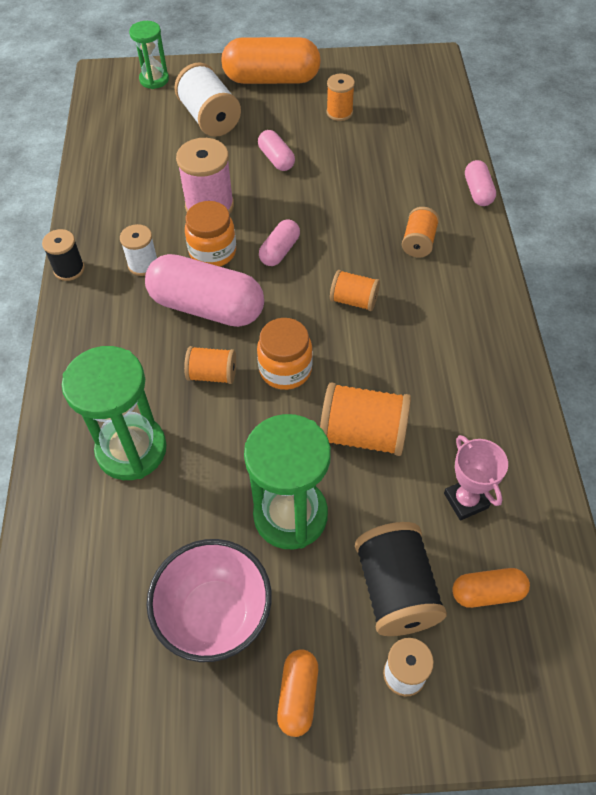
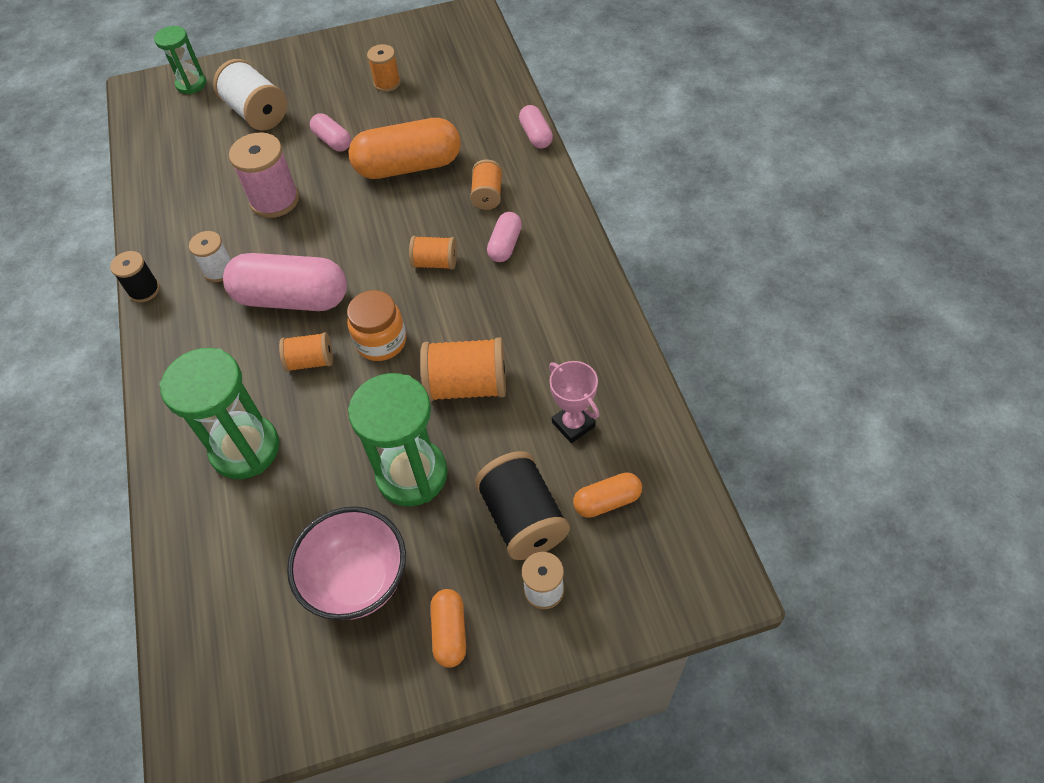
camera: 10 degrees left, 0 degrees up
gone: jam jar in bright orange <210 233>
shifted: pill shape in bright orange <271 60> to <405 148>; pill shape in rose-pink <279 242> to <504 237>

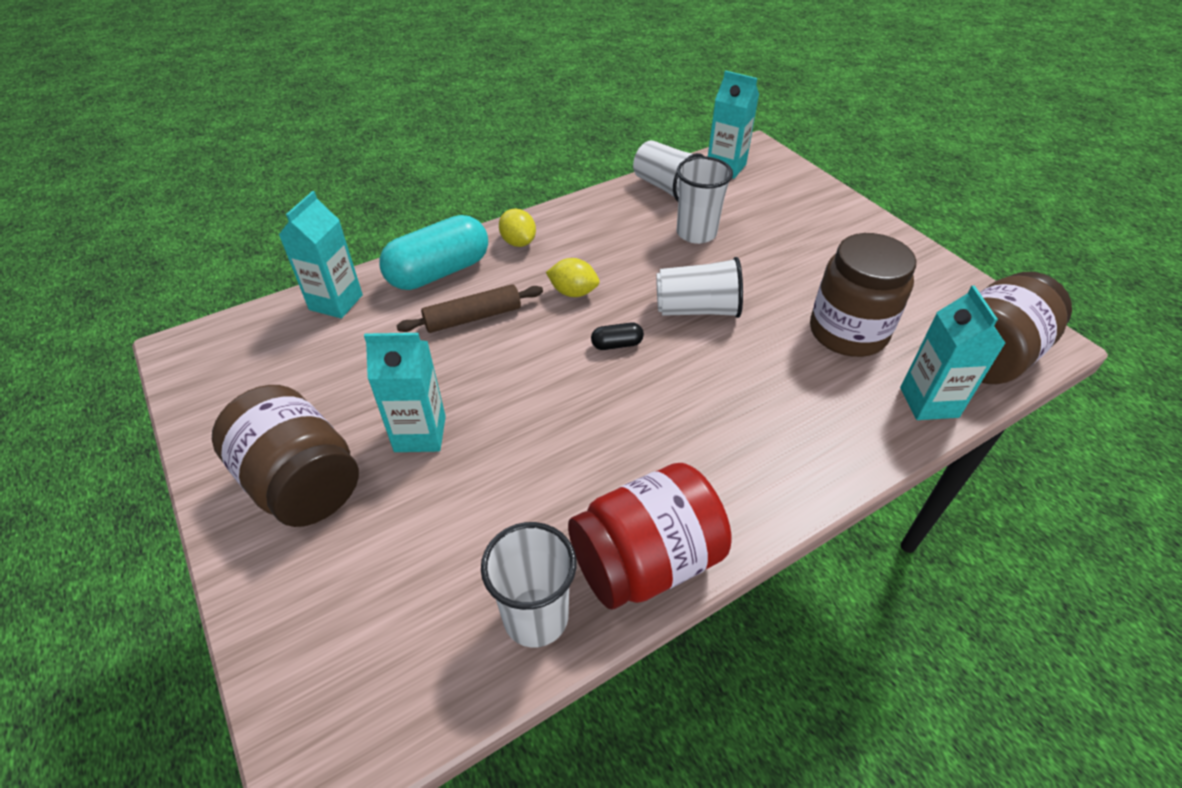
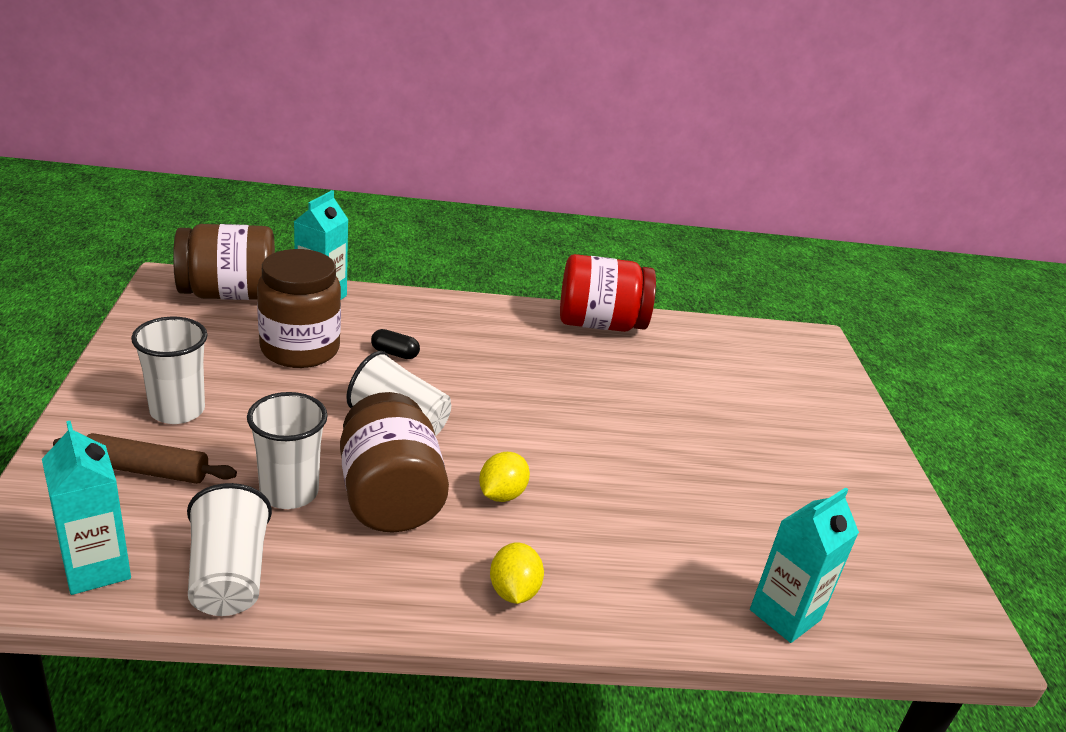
camera: 155 degrees left, 15 degrees down
gone: juice carton in teal <405 392>; pill shape in teal <434 252>
shifted: jam jar in dark brown <285 456> to <394 462>; pastry roller in dark brown <469 308> to <145 458>; beaker in snow-white <529 585> to <169 370>; pill shape in ebony <617 336> to <395 344>
rotated: toy lemon in yellow <573 277> = <504 477> 75 degrees clockwise

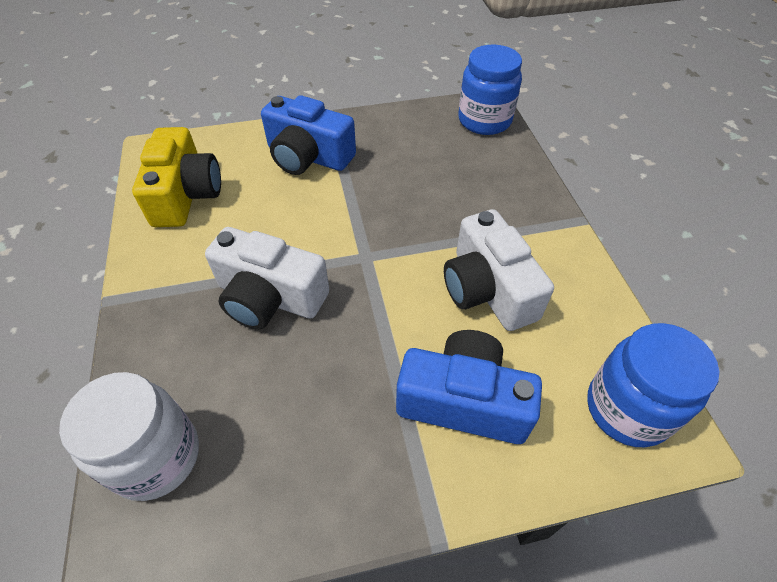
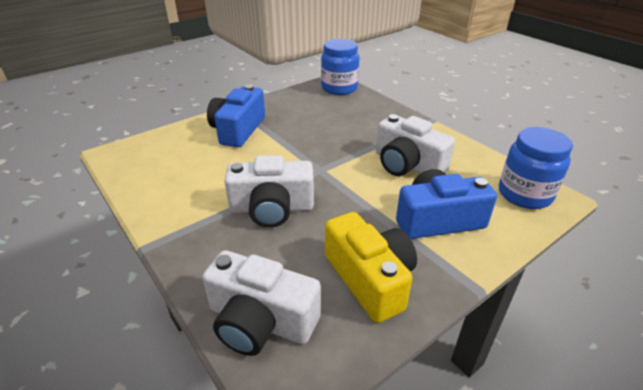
camera: 25 degrees left, 15 degrees down
shifted: compact camera in yellow <176 177> to <371 267>
swapped: jam jar in snow-white <129 436> to compact camera in snow-white <261 303>
rotated: compact camera in blue <308 135> = <236 115> 105 degrees clockwise

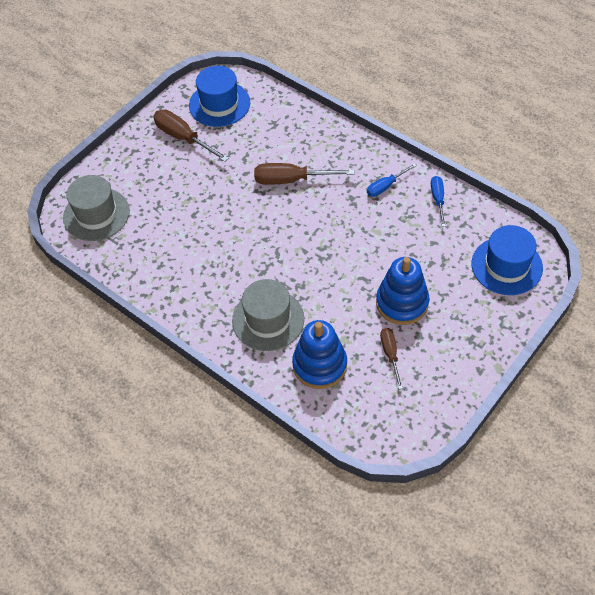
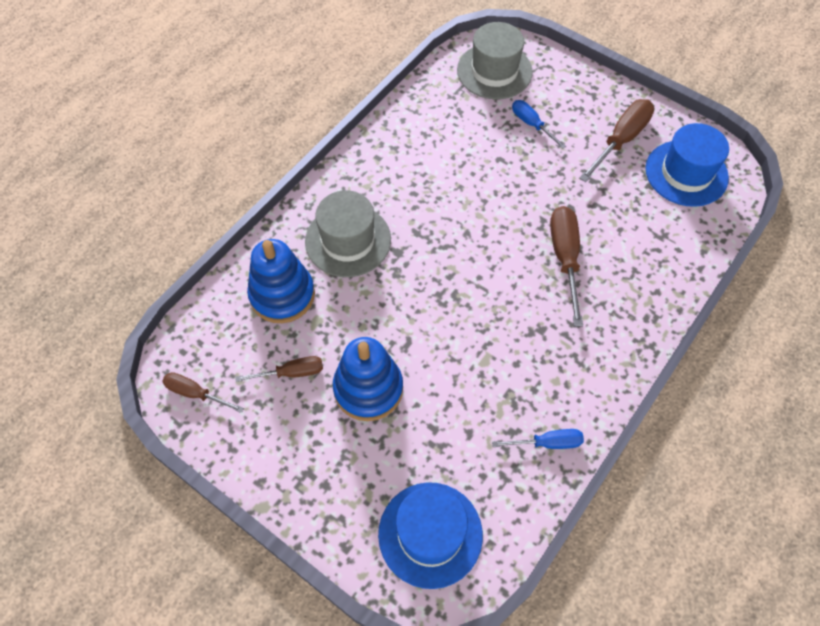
camera: 85 degrees right, 5 degrees up
new: screwdriver in dark brown <203 392>
shifted: screwdriver in blue <392 180> to <539 124>

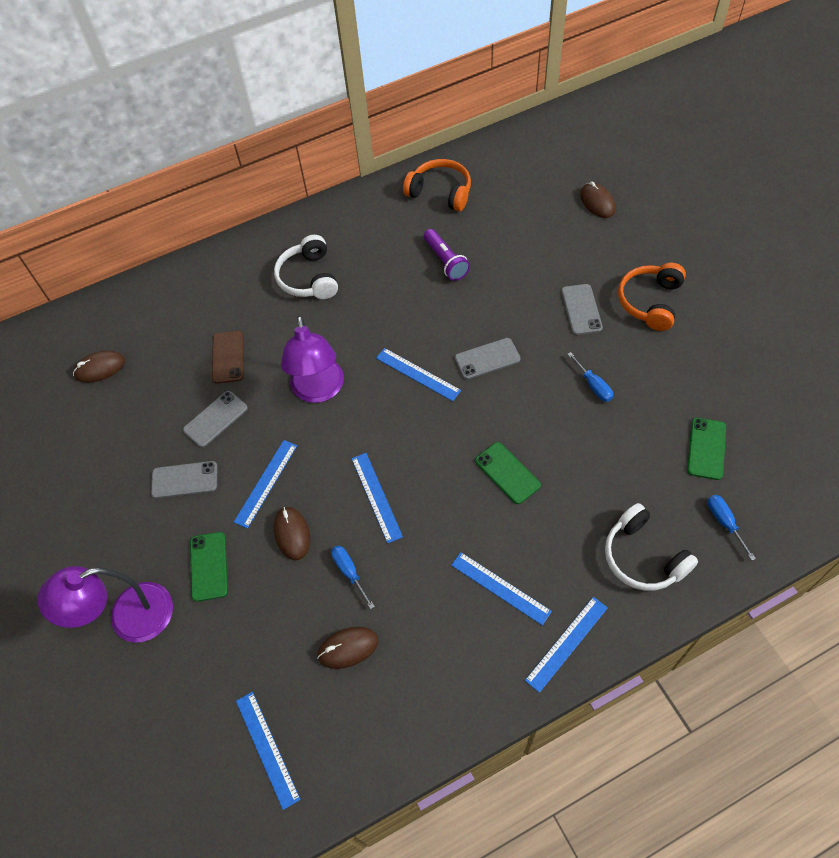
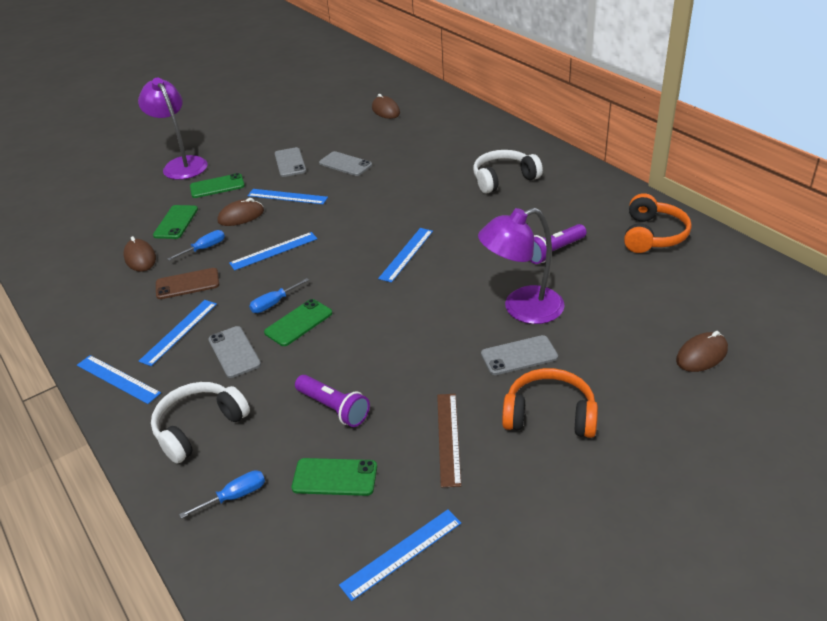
camera: 80 degrees right, 20 degrees down
new: mobile phone in leaf-green <175 222>; flashlight in royal purple <332 401>; straightedge in dark brown <449 440>
shifted: mobile phone in dark brown <228 357> to <187 283>; straightedge in blue <268 751> to <400 555>; desk lamp in royal purple <312 359> to <521 266>; mobile phone in grey <488 358> to <234 352>; screwdriver in blue <590 377> to <279 295>

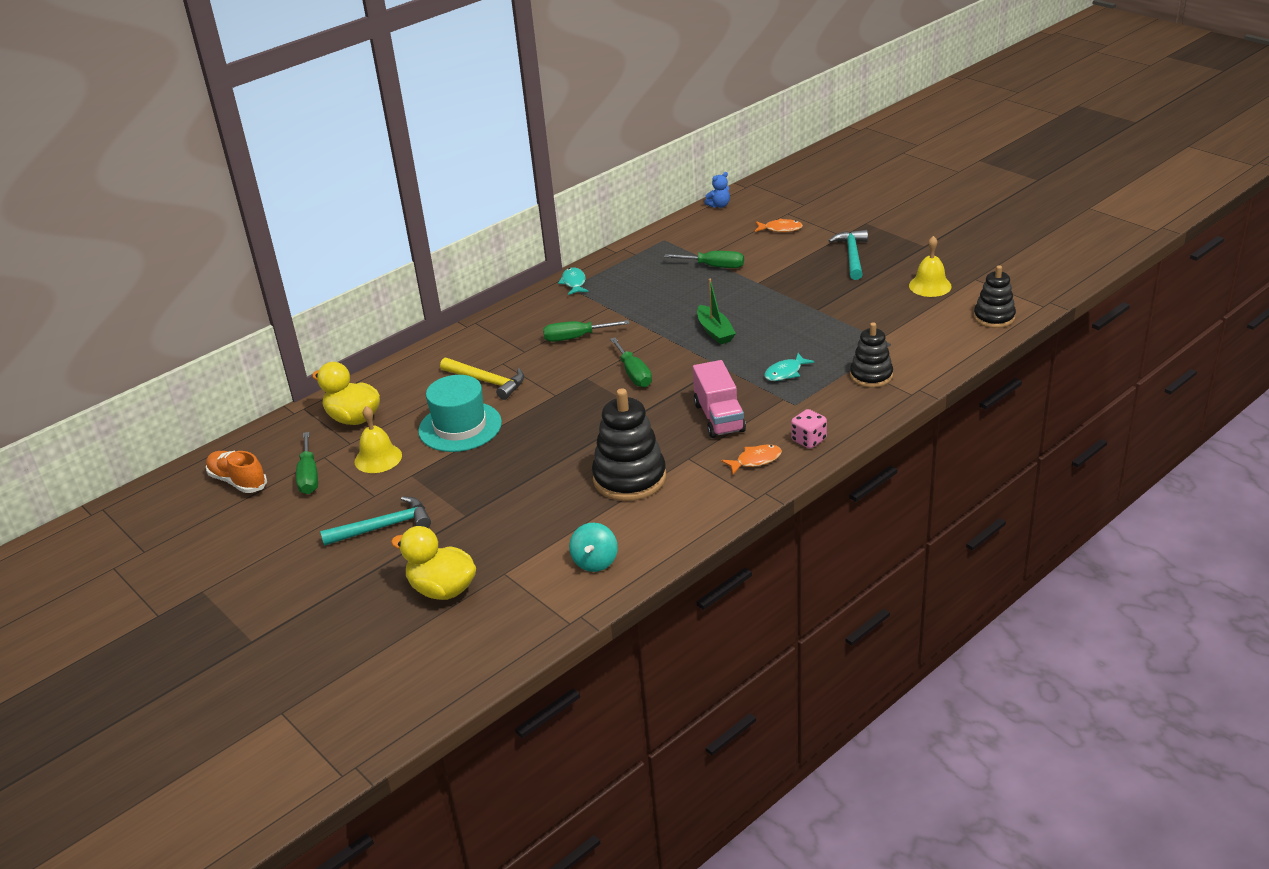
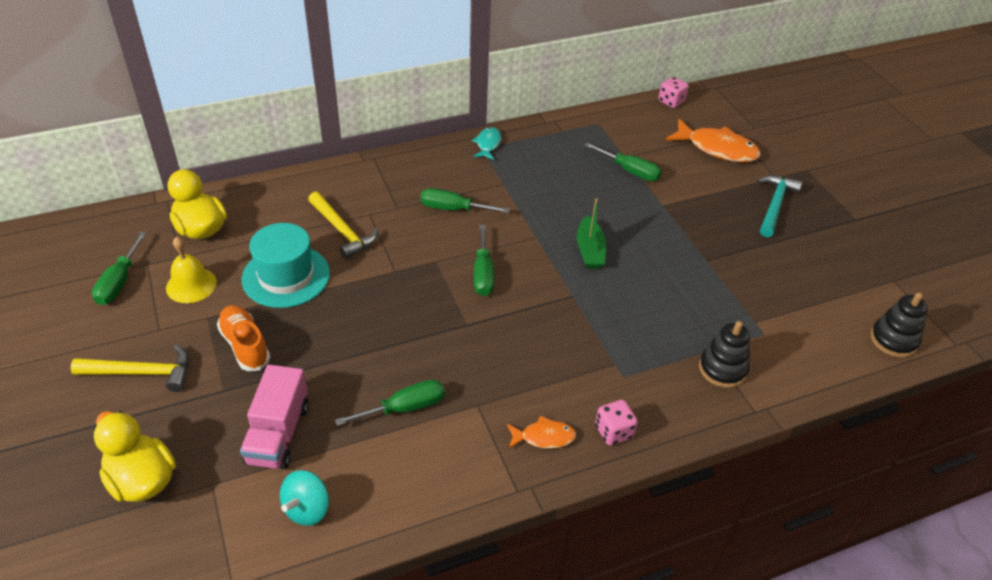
camera: 15 degrees right, 10 degrees up
gone: fish figure in teal <789 367>; hand bell in yellow <930 266>
shifted: sneaker in bright orange <236 472> to <243 338>; truck in rose-pink <719 399> to <274 417>
swapped: stacking toy in ebony <629 444> to screwdriver in leaf-green <390 402>; teddy in blue <717 190> to game die in rose-pink <673 92>
repainted: claw hammer in teal <375 521> to claw hammer in yellow <130 368>
scaled: fish figure in bright orange <779 225> = <713 140> x1.85

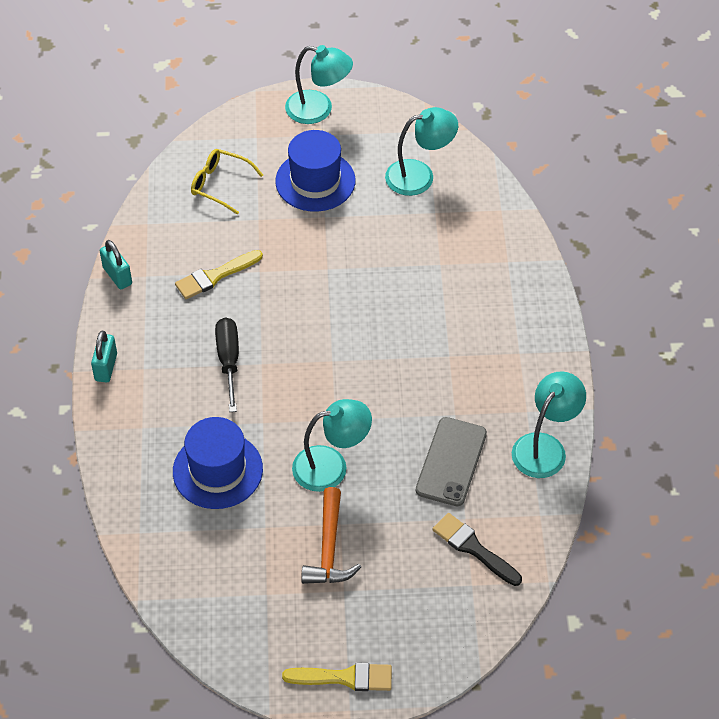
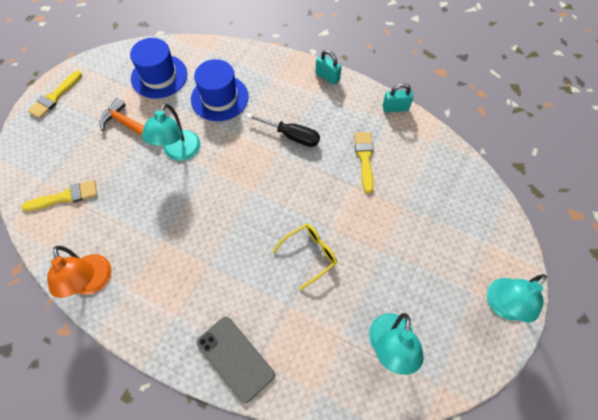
camera: 120 degrees right, 10 degrees up
shifted: spectacles in yellow <227 182> to <305 257>; top hat in blue <315 171> to <158 68>; mobile phone in grey <451 461> to <235 360>
repainted: paint brush in ebony <477 549> to paint brush in yellow <59 195>; desk lamp in teal <549 424> to desk lamp in bright orange <79 272>

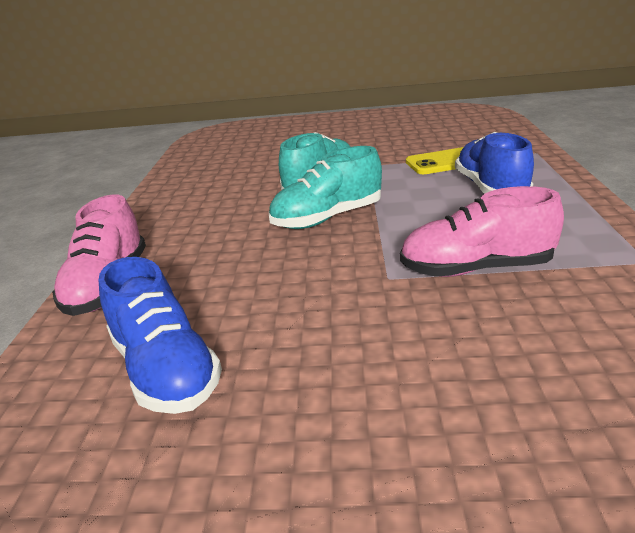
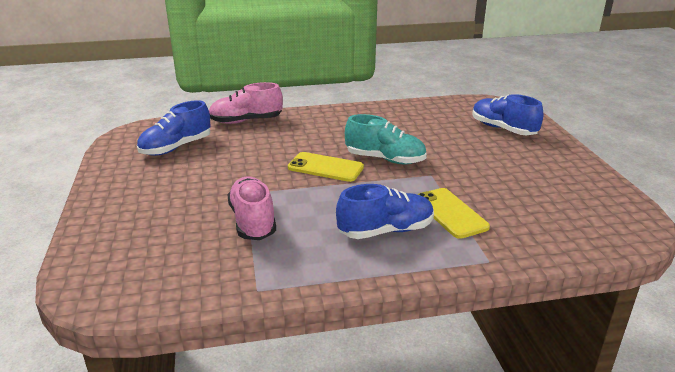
camera: 75 degrees right, 0 degrees up
new: sneaker in blue <508 114>
swapped: sneaker in teal <325 187> to mobile phone in yellow <326 167>

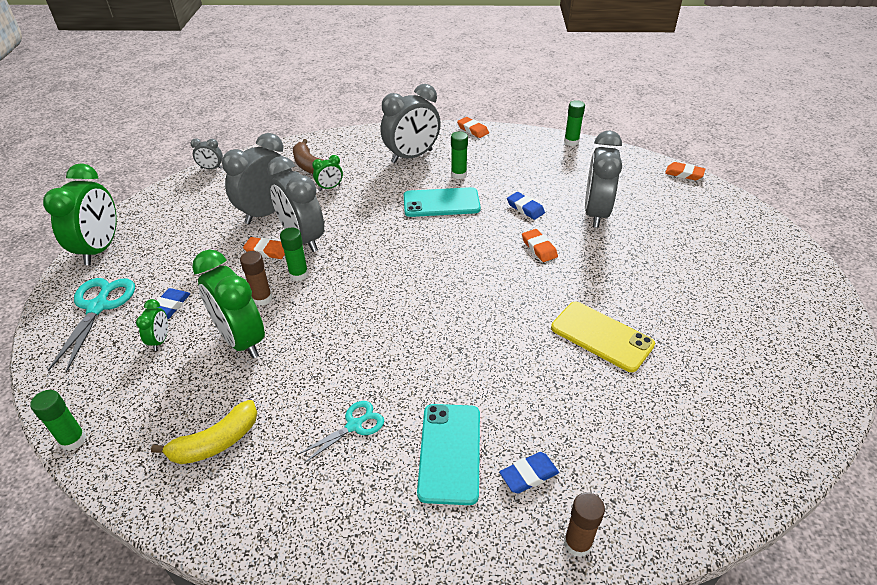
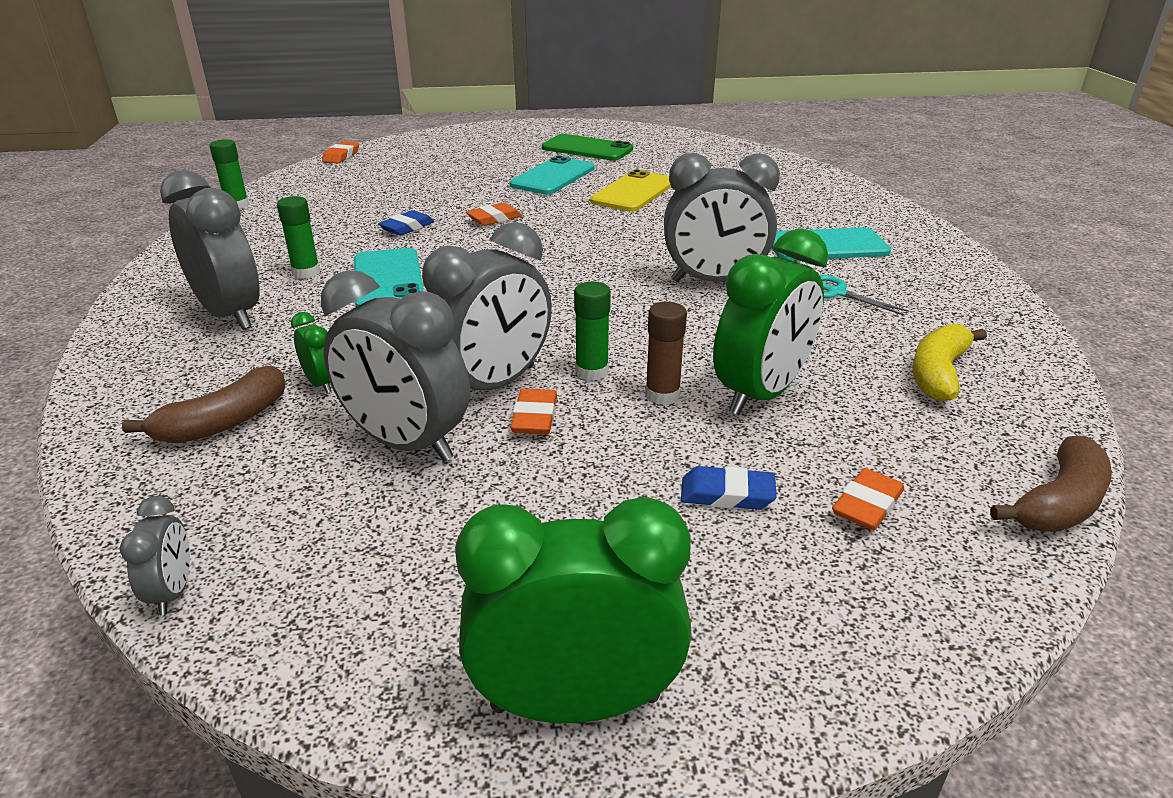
camera: 100 degrees left, 10 degrees down
gone: pair of scissors in teal <91 325>; clock in leaf-green <152 325>; pencil eraser in blue <529 472>; glue stick in dark brown <584 524>
new: mobile phone in teal <552 175>; mobile phone in leaf-green <587 147>
shifted: pencil eraser in bright orange <473 127> to <868 499>; clock in grey <603 179> to <722 217>
swapped: glue stick in leaf-green <58 420> to banana fruit in dark brown <1051 484>
rotated: banana fruit in yellow <204 432> = <949 363> 105 degrees counterclockwise

